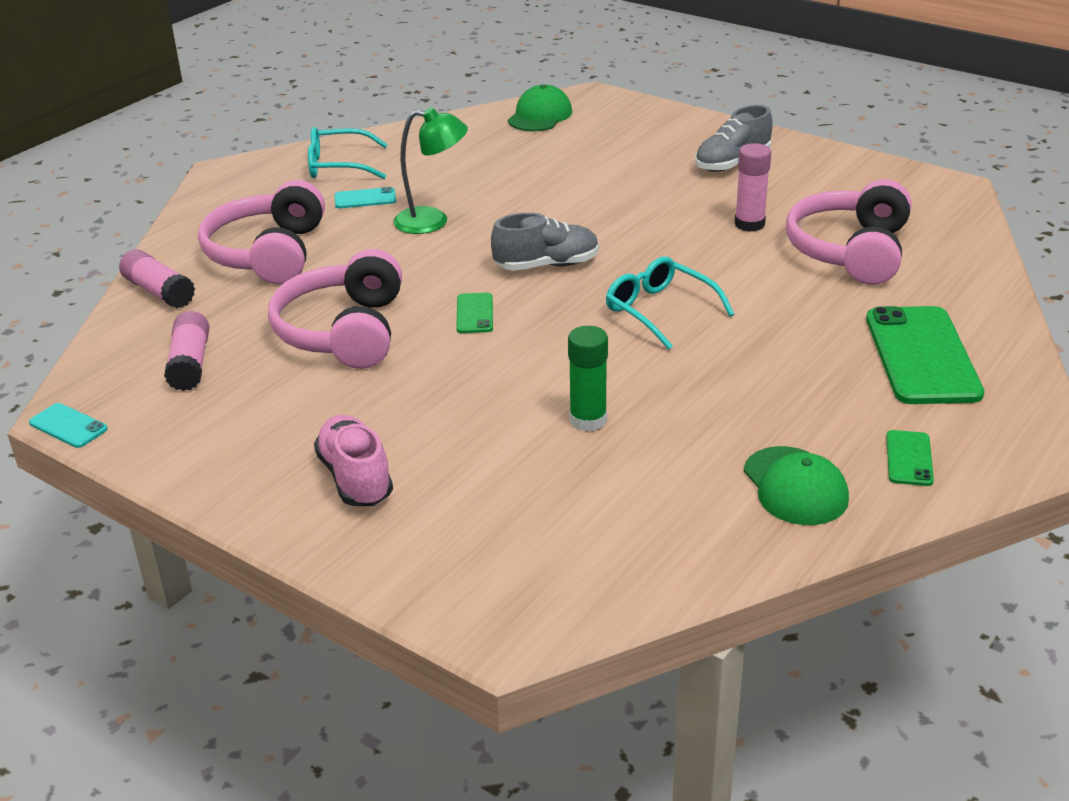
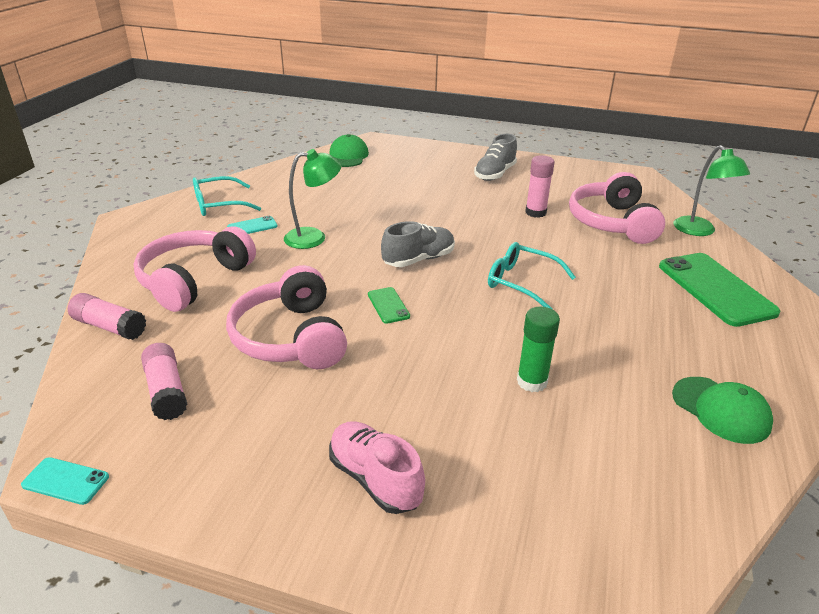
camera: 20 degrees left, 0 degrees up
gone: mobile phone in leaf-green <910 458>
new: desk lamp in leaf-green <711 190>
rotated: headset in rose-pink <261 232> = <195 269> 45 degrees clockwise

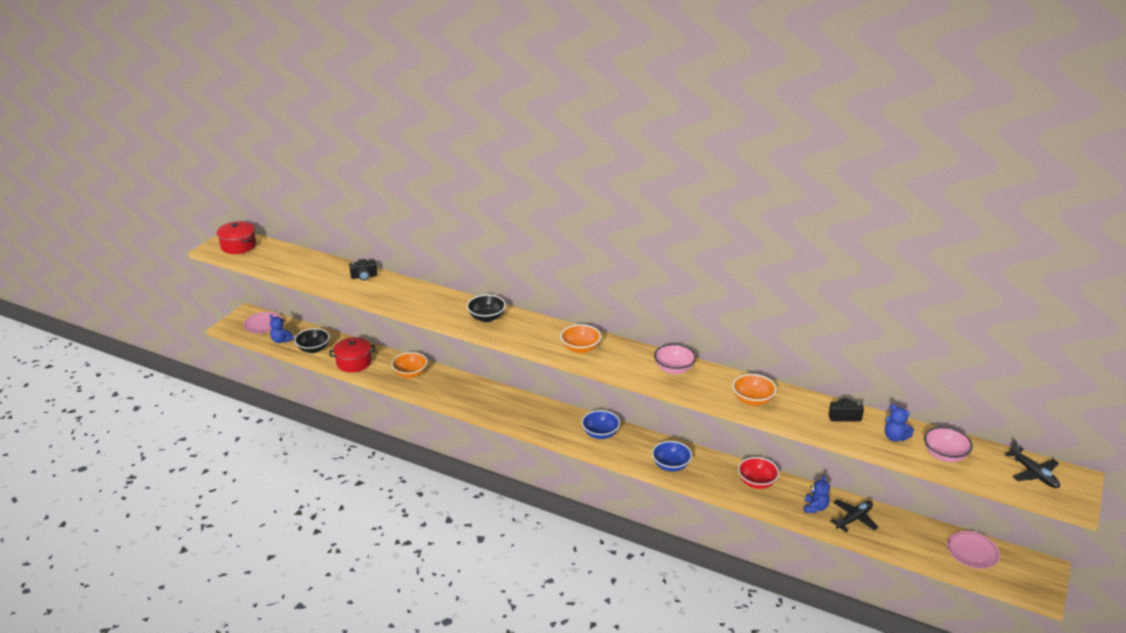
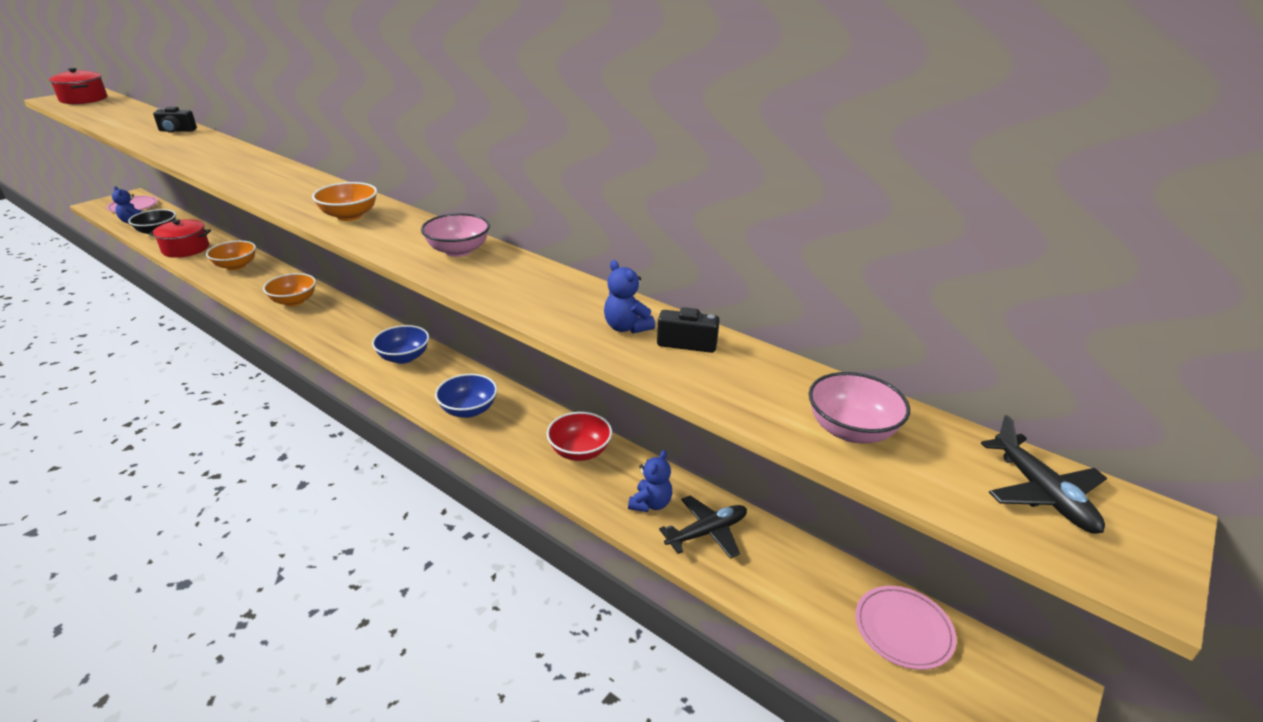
camera: 10 degrees right, 0 degrees up
gone: bowl in ebony <486 308>
shifted: bowl in bright orange <754 390> to <289 289>; teddy in blue <899 423> to <629 297>

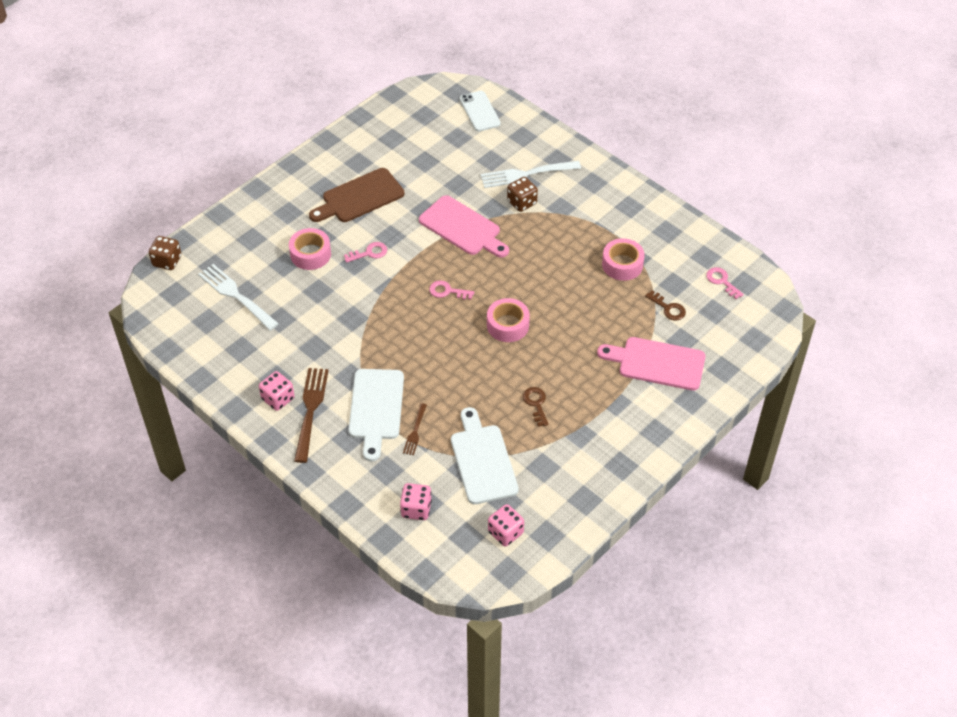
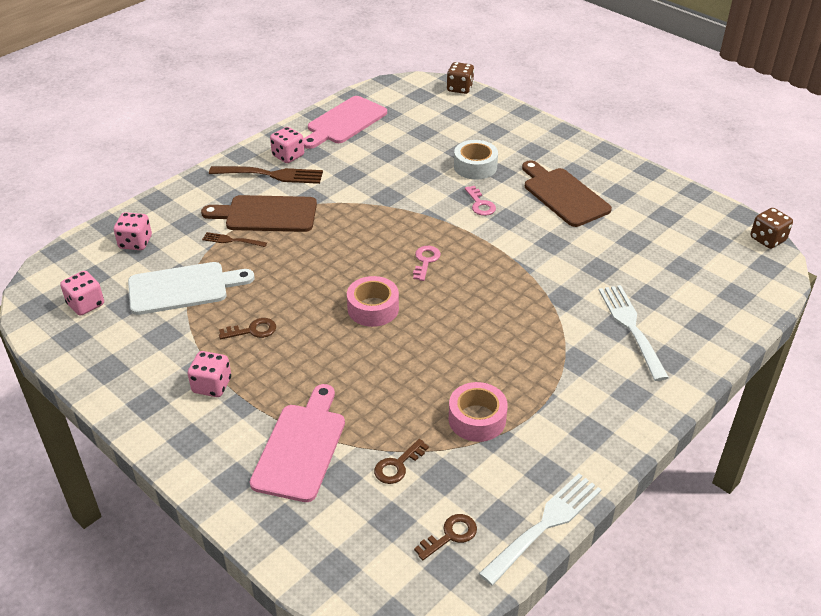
camera: 90 degrees right, 10 degrees down
gone: mobile phone in snow-white <480 111>
new: game die in rose-pink <209 374>
shifted: fork in snow-white <238 297> to <540 529>; bread board in rose-pink <464 226> to <345 122>; game die in dark brown <522 194> to <772 228>
repainted: tape in rose-pink <310 249> to tape in snow-white <476 160>; bread board in snow-white <376 415> to bread board in dark brown <259 213>; latchkey in rose-pink <725 283> to latchkey in dark brown <445 537>

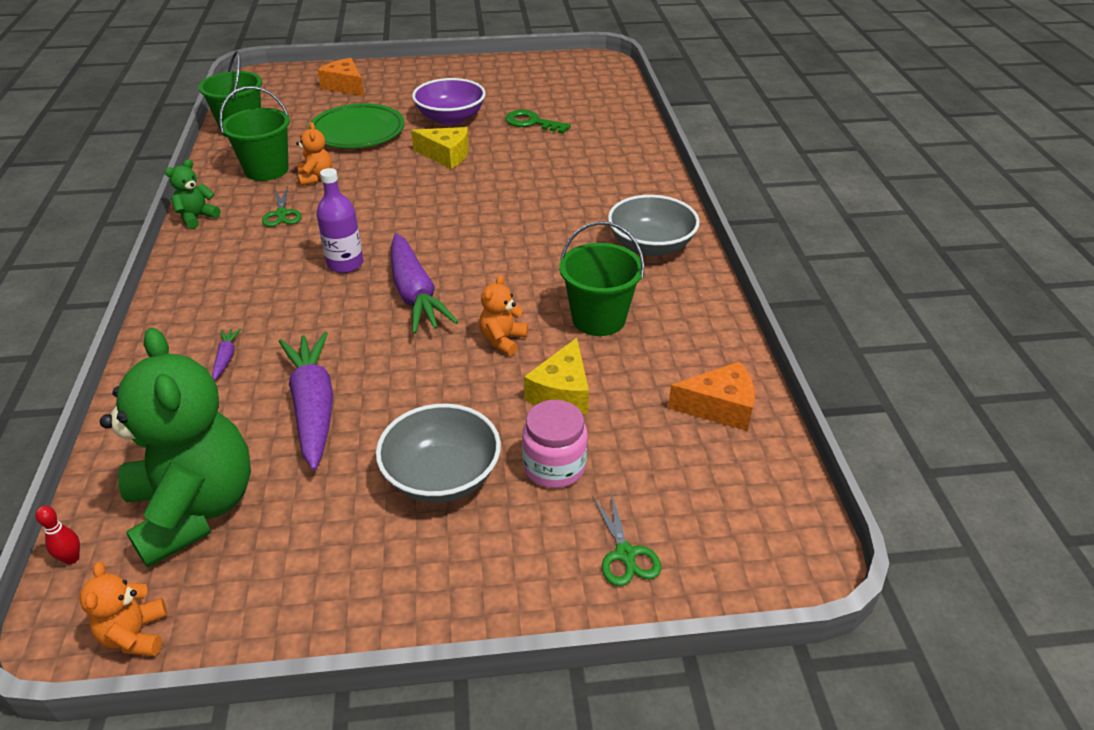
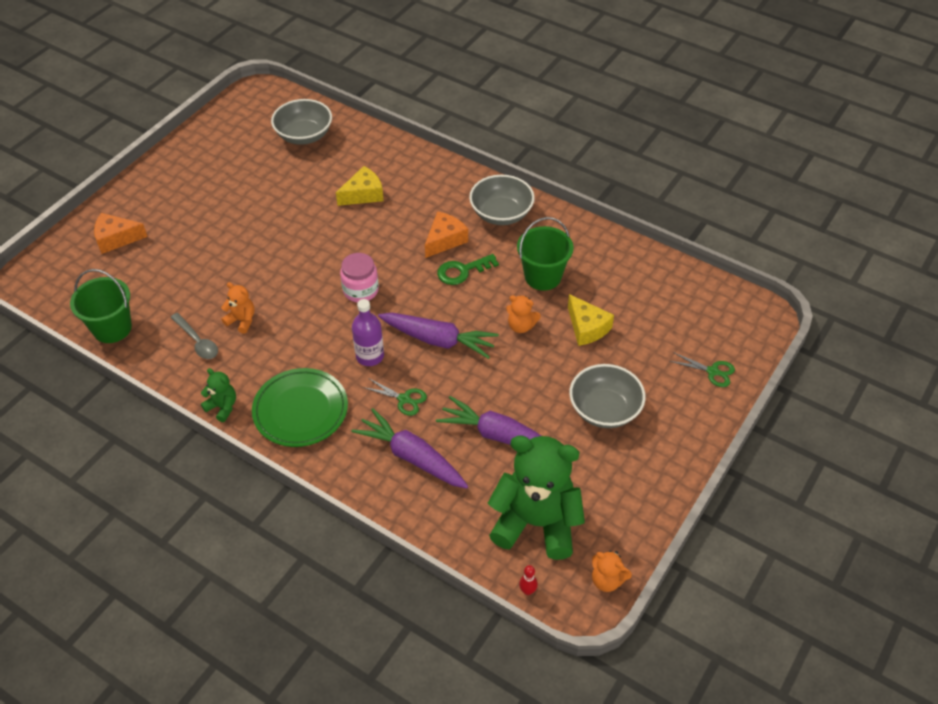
camera: 50 degrees left, 10 degrees up
gone: bowl in royal purple <449 101>
new: bowl in grey <301 122>
shifted: pair of scissors in leaf-green <282 206> to <395 397>; plate in leaf-green <357 125> to <300 407>; piece of cheese in yellow <440 148> to <360 186>; latchkey in leaf-green <538 122> to <468 269>; jam jar in rose-pink <555 444> to <359 277>; piece of cheese in bright orange <711 396> to <446 234>
swapped: sand bucket in leaf-green <254 133> to tablespoon in grey <194 336>
rotated: teddy in leaf-green <193 194> = <218 395> 135 degrees clockwise; teddy in bright orange <503 315> = <523 314> 45 degrees counterclockwise
scaled: root vegetable in royal purple <226 354> = <409 448> x2.37

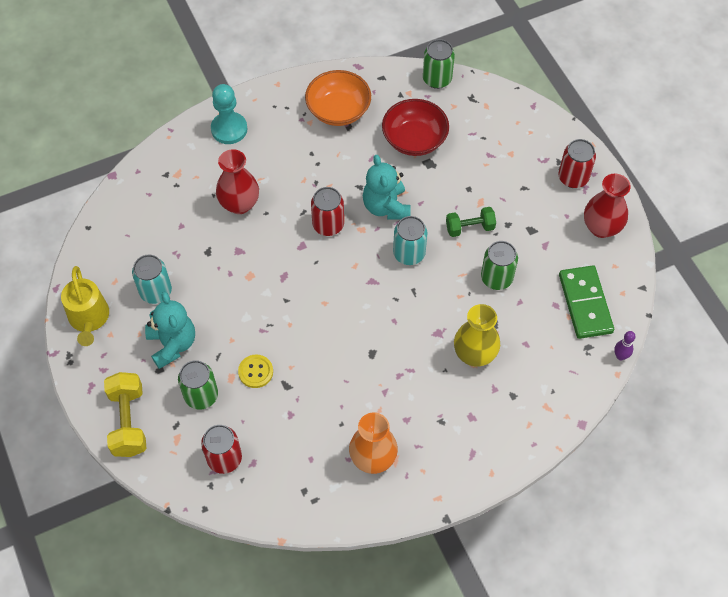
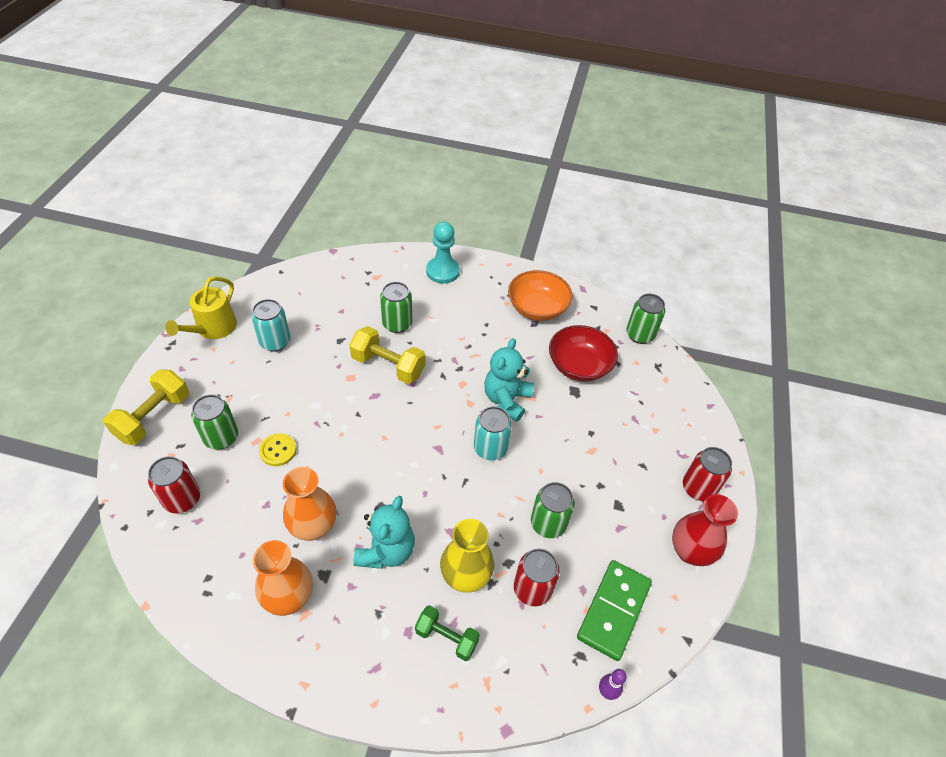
camera: 35 degrees right, 10 degrees down
new: vase in bright orange <310 504>; dumbbell in yellow <387 355>
shifted: teddy in teal <170 330> to <384 532>; can in crimson <327 211> to <537 577>; dumbbell in leaf-green <471 222> to <447 633>
swapped: vase in crimson <237 181> to can in leaf-green <396 307>

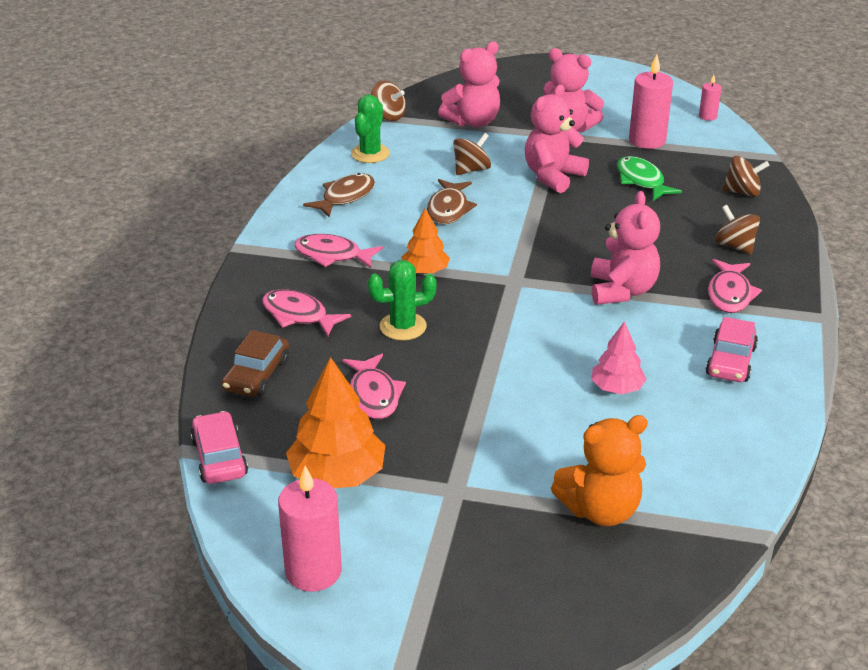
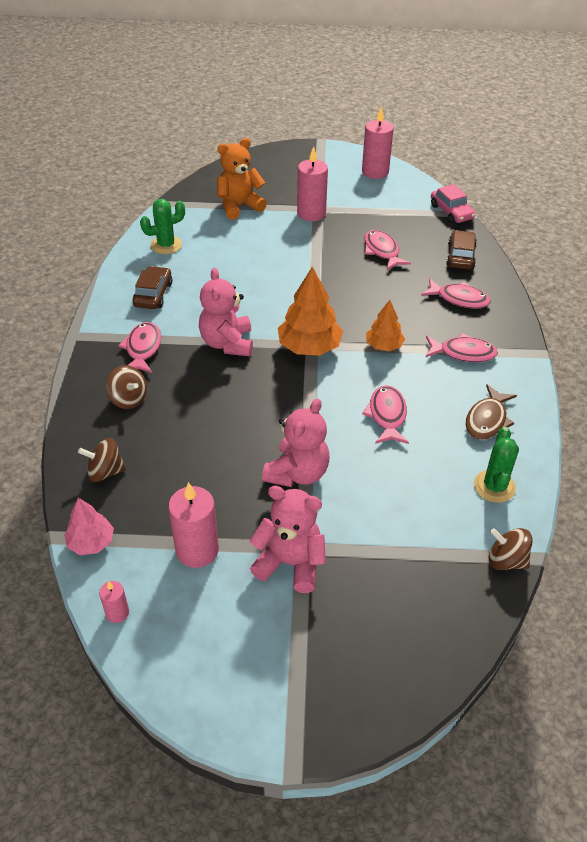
camera: 170 degrees right, 10 degrees up
gone: teddy in rose-pink <469 84>; spinning top in dark brown <472 154>; fish figure in leaf-green <649 178>
new: candle in rose-pink <312 183>
shifted: tree in bright orange <335 422> to <310 311>; prickly plant in leaf-green <402 300> to <162 226>; tree in rose-pink <619 357> to <89 526>
repainted: fish figure in dark brown <452 201> to fish figure in rose-pink <385 414>; automobile in rose-pink <732 349> to automobile in dark brown <153 287>

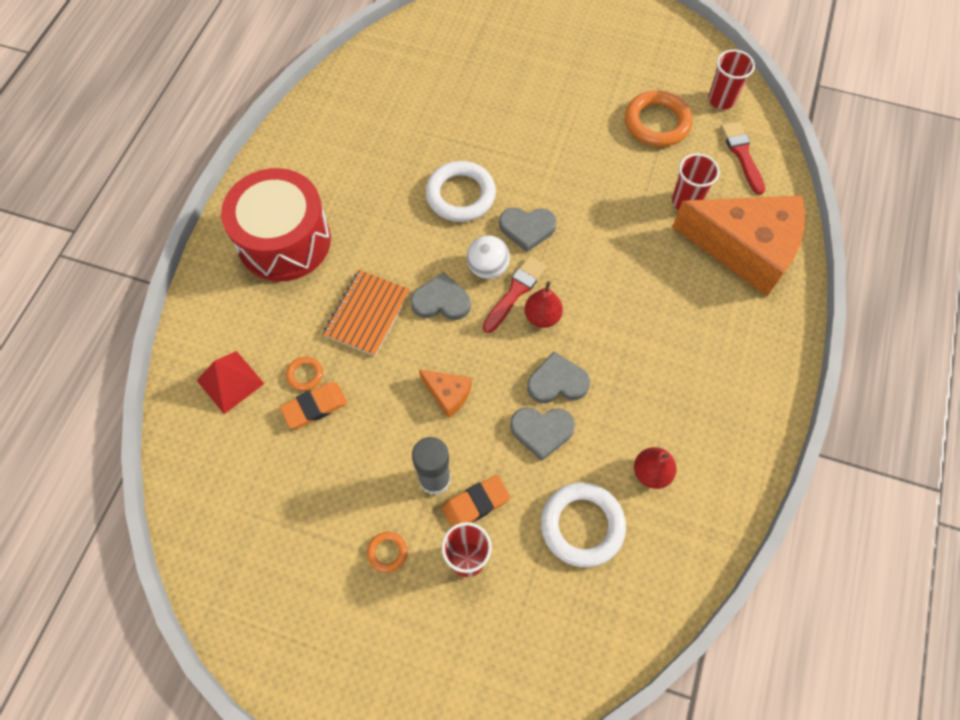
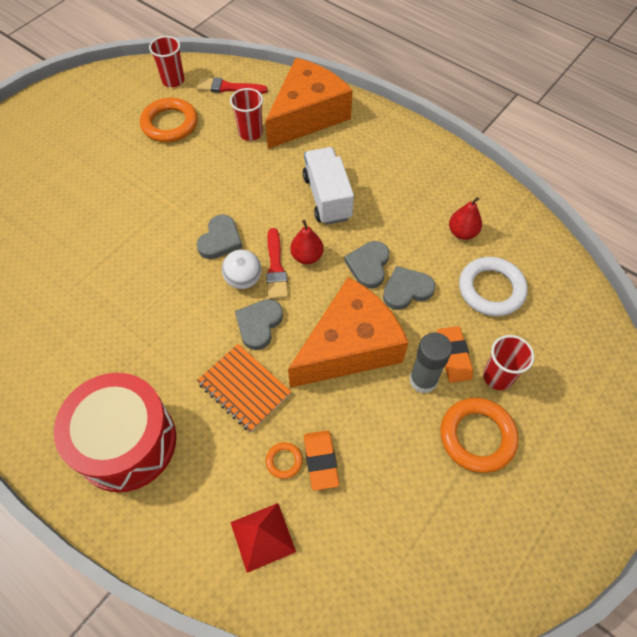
camera: 70 degrees left, 5 degrees down
gone: torus in snow-white <460 191>
new: truck in snow-white <328 186>
rotated: paint brush in crimson <514 294> = <277 263> 150 degrees counterclockwise; heart shape in grey <542 434> = <409 288> 135 degrees counterclockwise
scaled: torus in bright orange <387 552> = <479 435> x2.12; piece of cheese in bright orange <445 393> = <348 332> x2.39

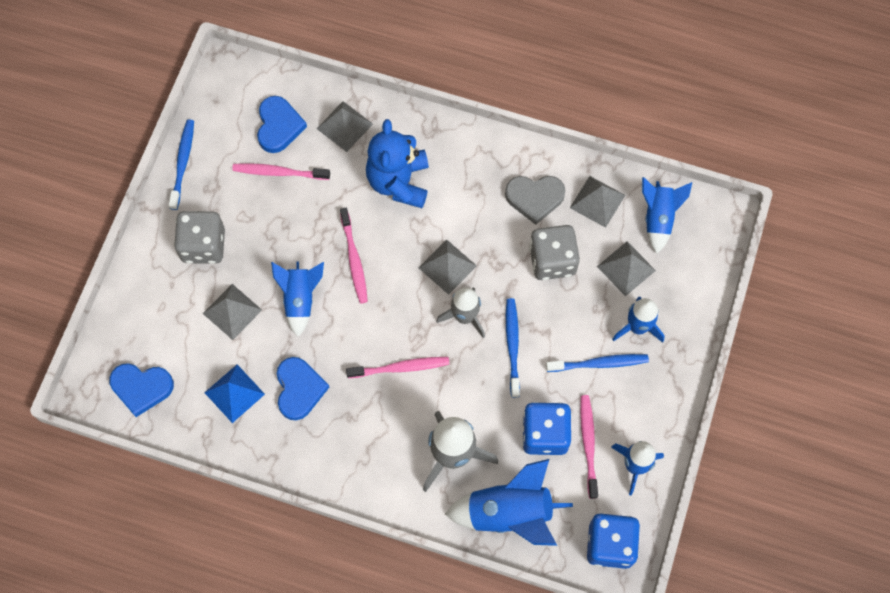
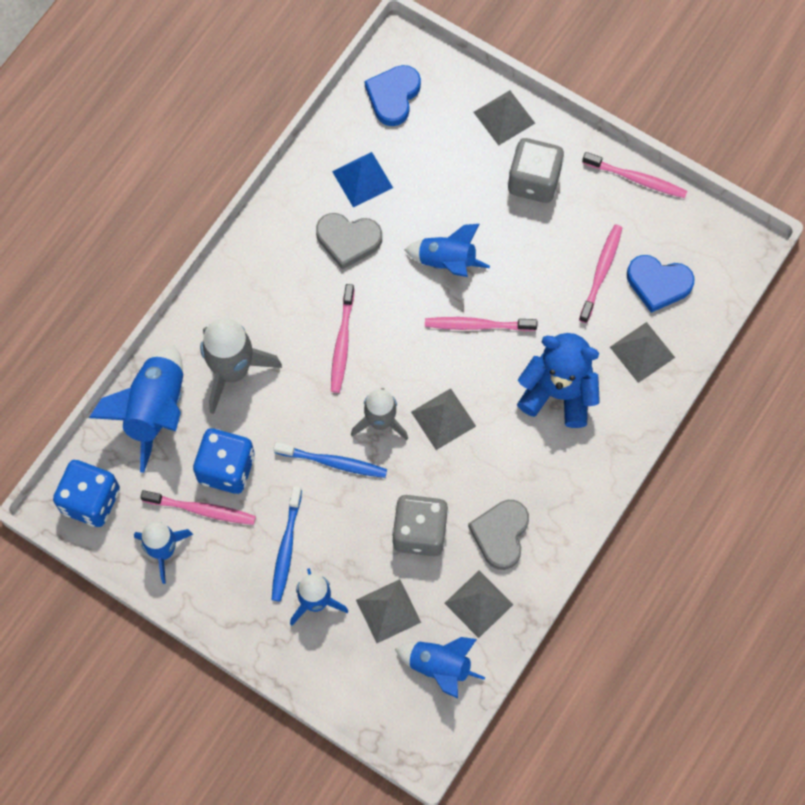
camera: 105 degrees right, 0 degrees up
shifted: pyramid in grey <232 312> to <504 118>
repainted: dental brush in blue <181 164> to dental brush in rose-pink <634 175>; heart shape in blue <303 388> to heart shape in grey <349 241>

